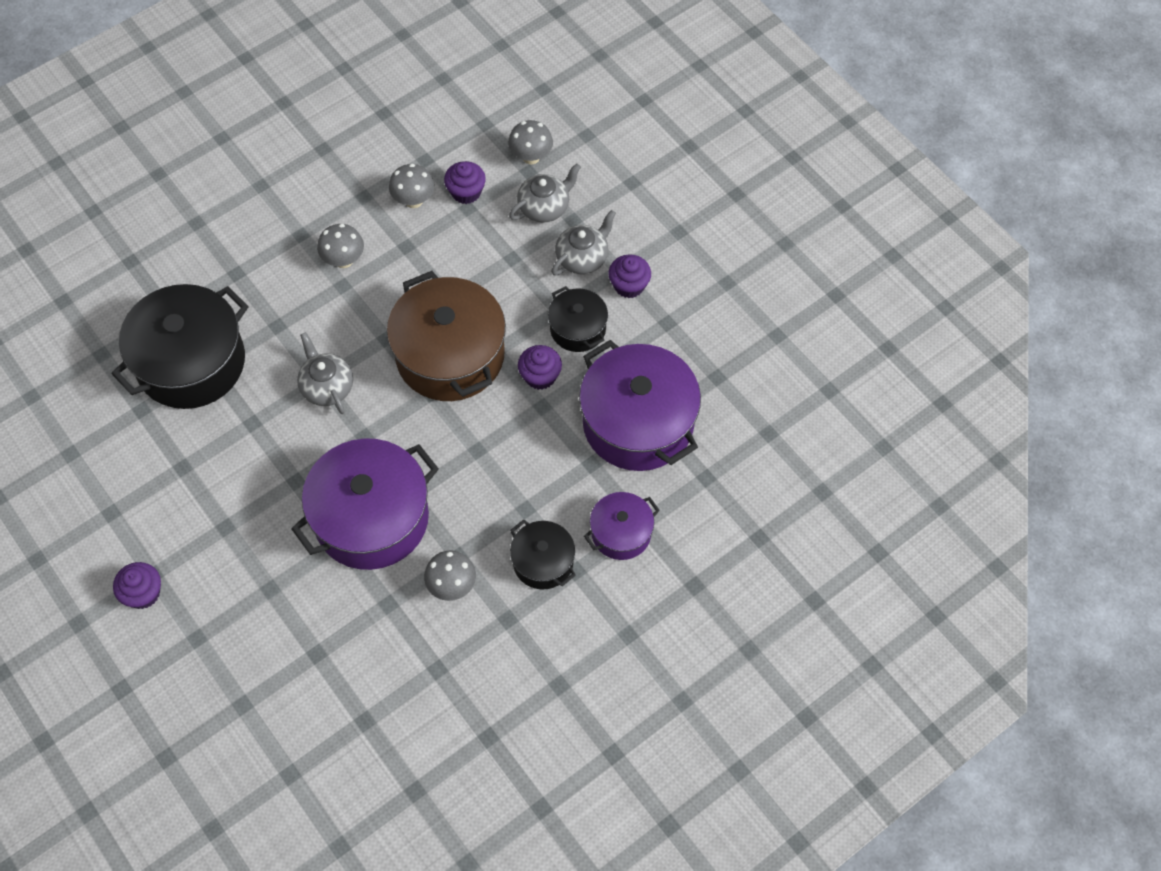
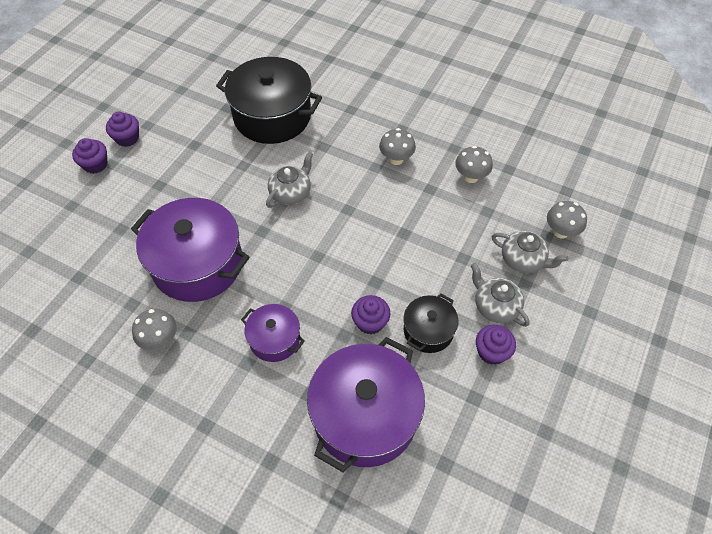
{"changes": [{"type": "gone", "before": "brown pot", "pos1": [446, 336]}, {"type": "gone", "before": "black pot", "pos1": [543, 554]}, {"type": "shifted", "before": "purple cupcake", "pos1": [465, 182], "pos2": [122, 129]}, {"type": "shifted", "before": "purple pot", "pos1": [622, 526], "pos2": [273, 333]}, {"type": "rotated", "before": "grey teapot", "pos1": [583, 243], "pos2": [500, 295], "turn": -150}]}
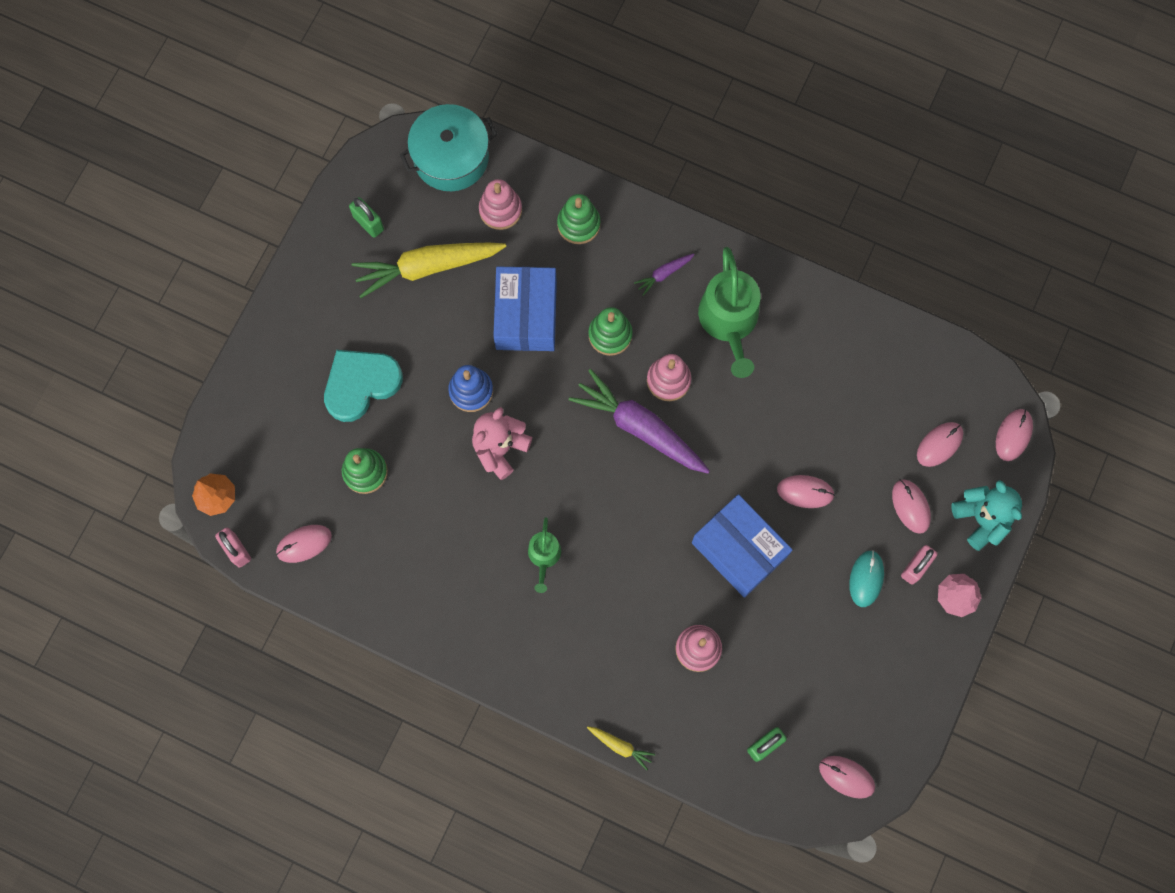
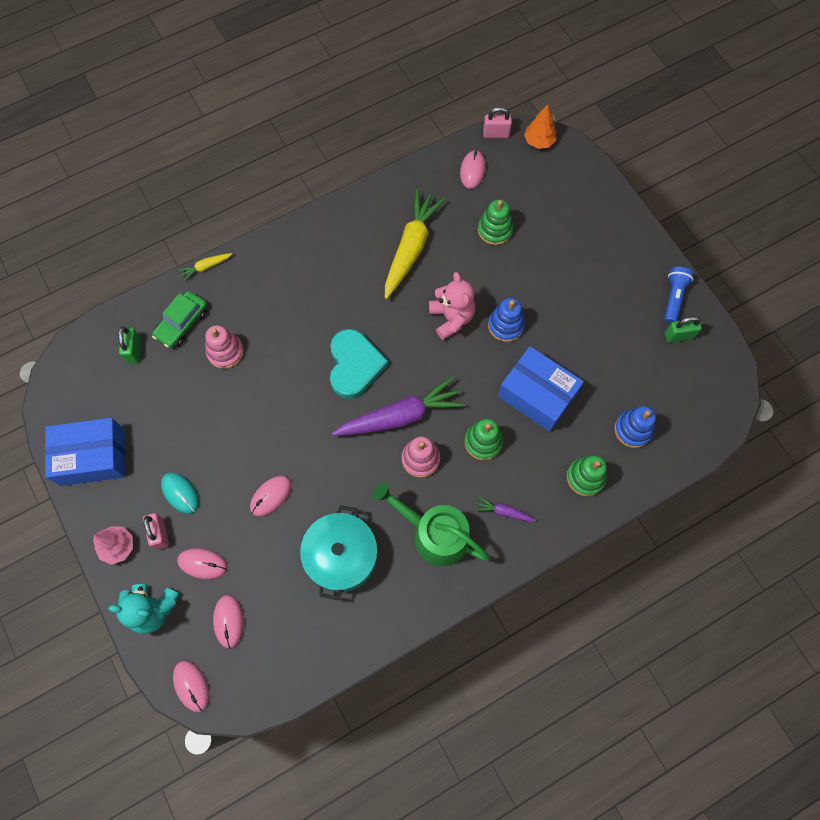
{"changes": [{"type": "gone", "before": "green watering can", "pos1": [544, 555]}, {"type": "gone", "before": "pink mouse", "pos1": [847, 777]}, {"type": "new", "after": "green car", "pos2": [179, 319]}, {"type": "new", "after": "blue flashlight", "pos2": [679, 295]}, {"type": "shifted", "before": "turquoise heart", "pos1": [363, 386], "pos2": [359, 364]}, {"type": "shifted", "before": "yellow carrot", "pos1": [429, 270], "pos2": [415, 244]}, {"type": "shifted", "before": "turquoise pot", "pos1": [448, 147], "pos2": [339, 552]}, {"type": "shifted", "before": "blue box", "pos1": [742, 546], "pos2": [85, 452]}, {"type": "repainted", "before": "pink stacking toy", "after": "blue stacking toy", "pos1": [500, 204], "pos2": [635, 427]}, {"type": "rotated", "before": "purple carrot", "pos1": [664, 275], "pos2": [506, 509], "turn": -75}]}
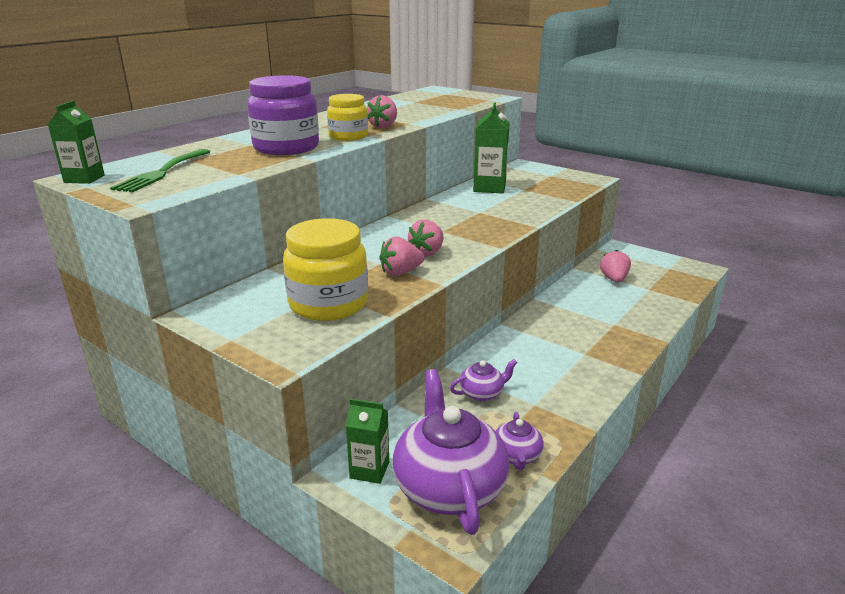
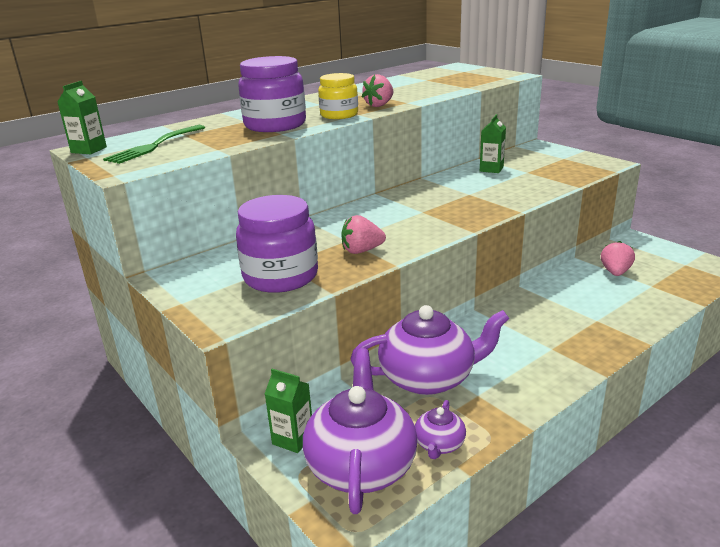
{"changes": [{"type": "gone", "before": "pink strawberry", "pos1": [425, 238]}, {"type": "repainted", "before": "yellow jar", "after": "purple jar", "pos1": [325, 269], "pos2": [277, 244]}, {"type": "scaled", "before": "purple teapot", "pos1": [483, 380], "pos2": [430, 350], "scale": 2.12}, {"type": "scaled", "before": "green carton", "pos1": [491, 147], "pos2": [493, 143], "scale": 0.64}]}
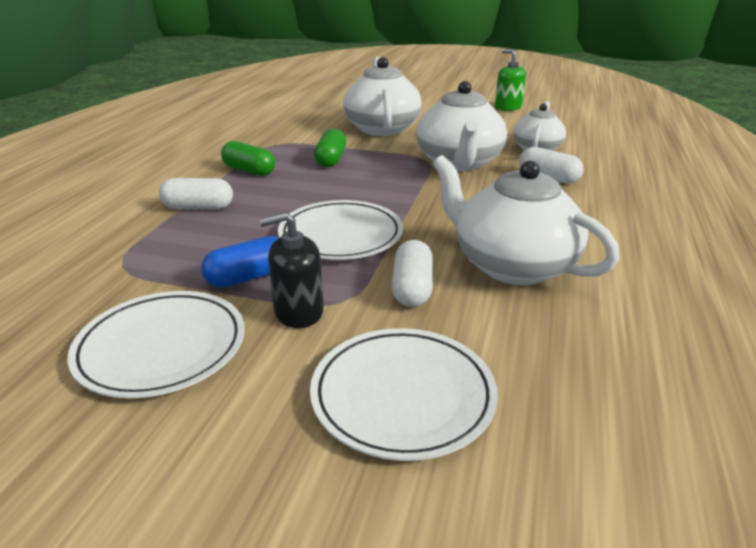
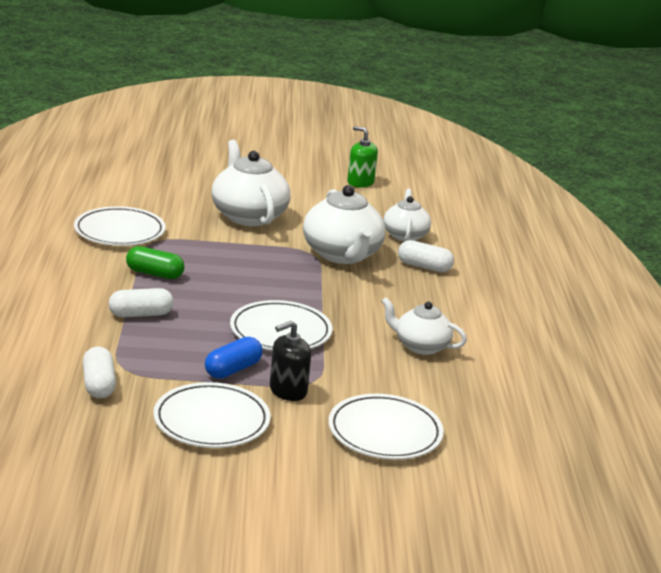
{"changes": [{"type": "gone", "before": "green capsule", "pos1": [330, 148]}, {"type": "new", "after": "white plate", "pos2": [120, 226]}, {"type": "shifted", "before": "white capsule", "pos1": [412, 273], "pos2": [99, 372]}, {"type": "scaled", "before": "white teapot", "pos1": [526, 220], "pos2": [424, 326], "scale": 0.61}]}
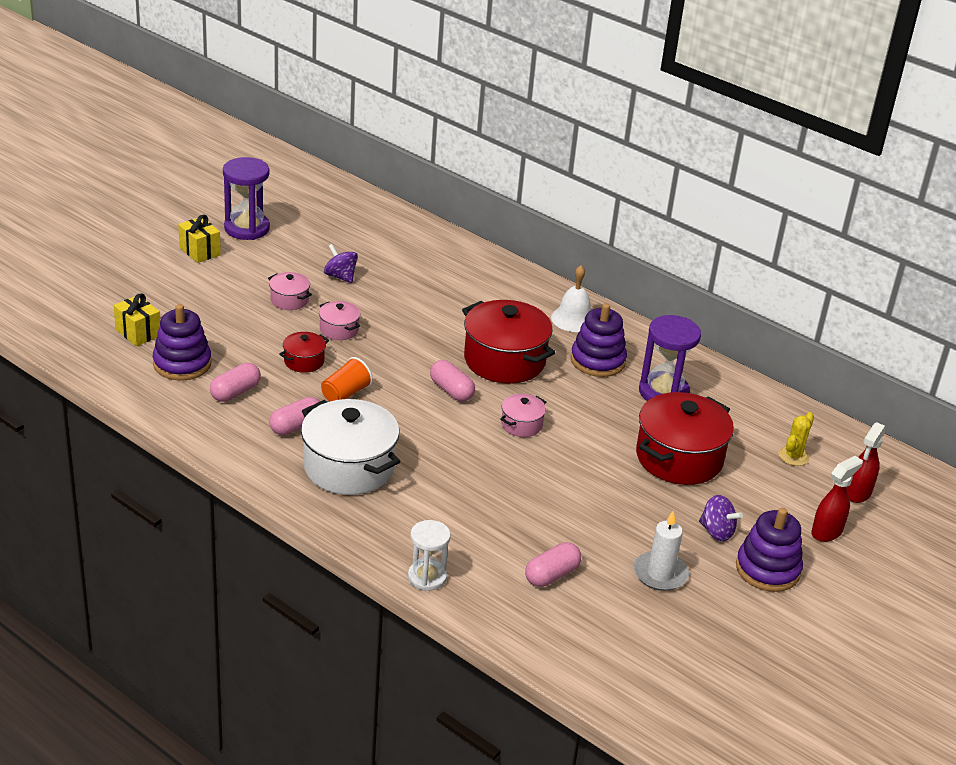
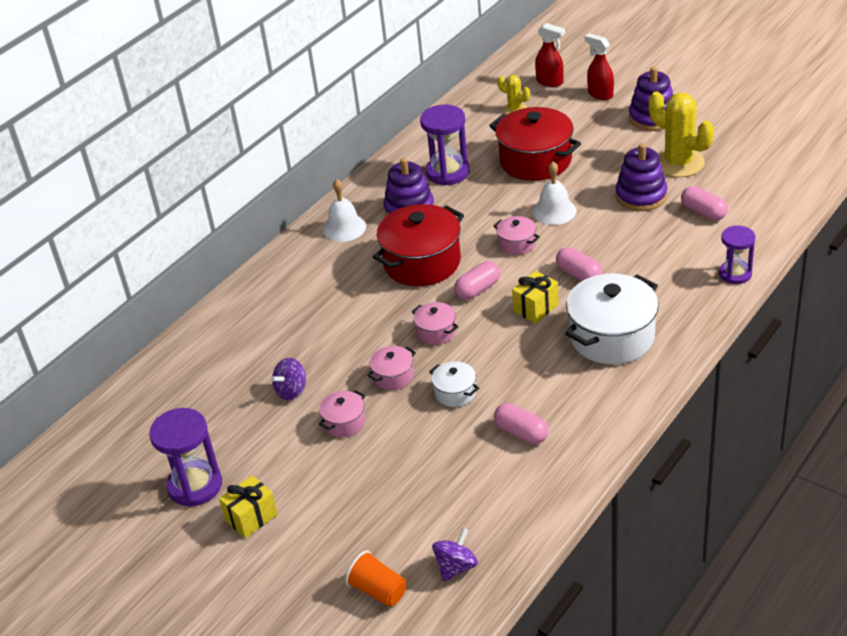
{"changes": [{"type": "new", "after": "pink pot", "pos2": [434, 323]}, {"type": "new", "after": "white bell", "pos2": [555, 193]}, {"type": "shifted", "before": "yellow gift", "pos1": [137, 319], "pos2": [535, 297]}, {"type": "shifted", "before": "purple stacking toy", "pos1": [182, 342], "pos2": [641, 177]}, {"type": "shifted", "before": "pink capsule", "pos1": [294, 416], "pos2": [579, 264]}, {"type": "shifted", "before": "orange cup", "pos1": [347, 379], "pos2": [375, 578]}, {"type": "shifted", "before": "purple spinning top", "pos1": [721, 518], "pos2": [455, 555]}, {"type": "swapped", "before": "white candle", "after": "yellow cactus", "pos1": [661, 551], "pos2": [681, 134]}, {"type": "repainted", "before": "red pot", "after": "white pot", "pos1": [304, 352], "pos2": [454, 384]}, {"type": "repainted", "before": "white hourglass", "after": "purple hourglass", "pos1": [429, 555], "pos2": [737, 255]}]}
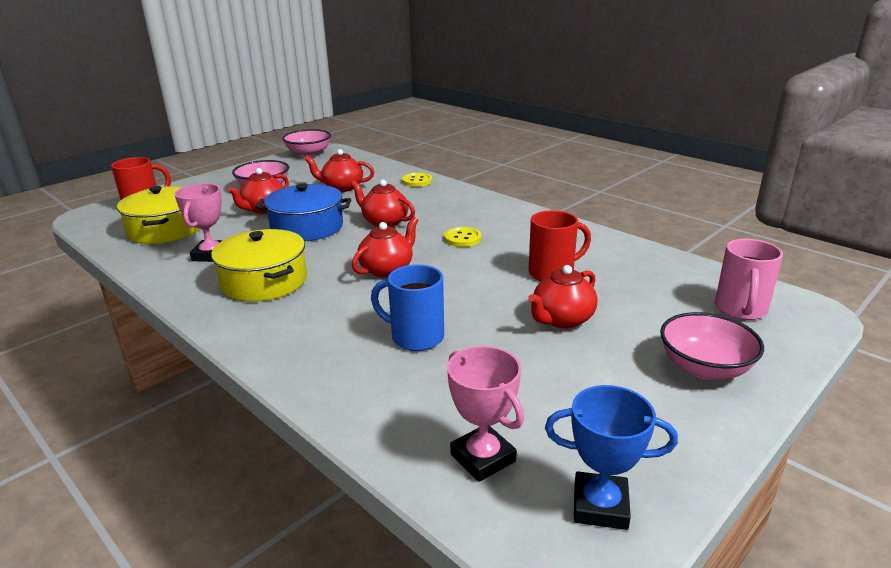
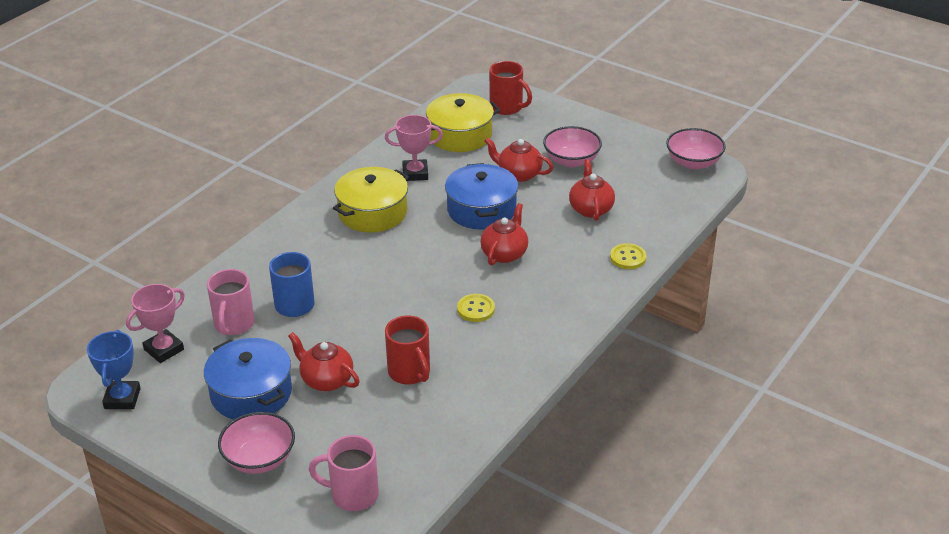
{"changes": [{"type": "gone", "before": "red teapot", "pos1": [385, 247]}, {"type": "new", "after": "blue pot", "pos2": [248, 379]}, {"type": "new", "after": "pink mug", "pos2": [231, 302]}]}
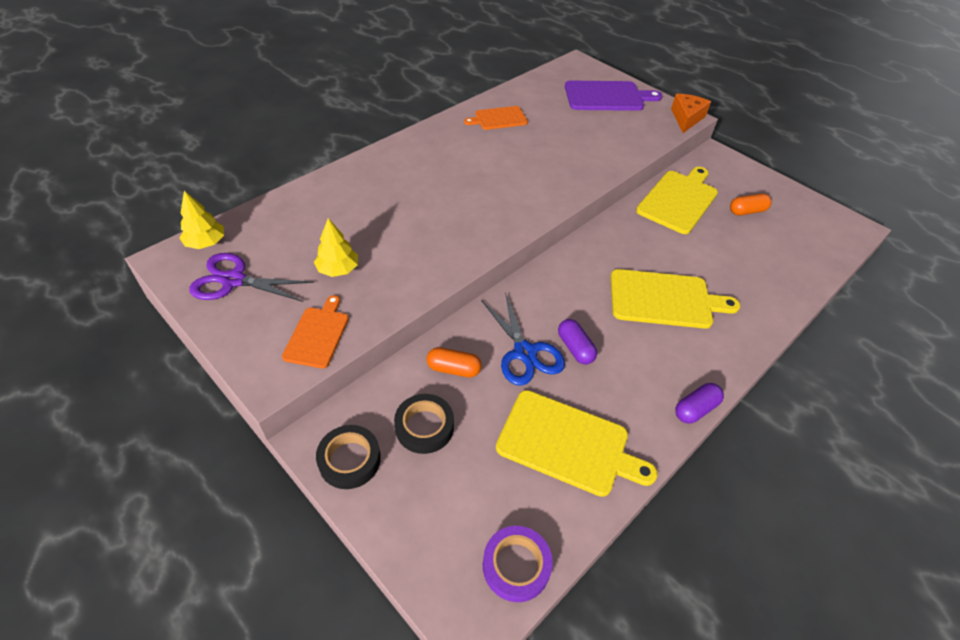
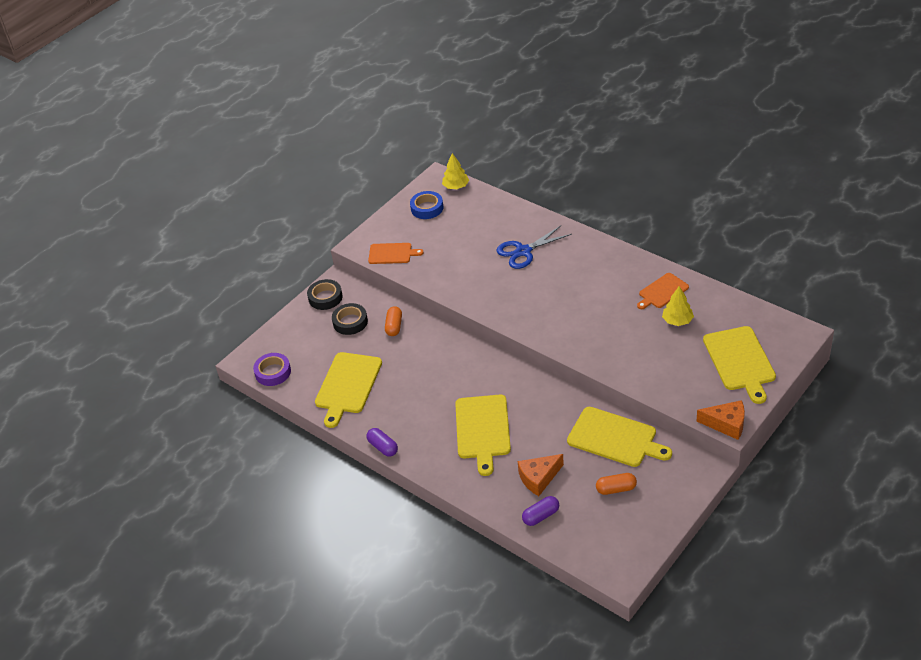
{"changes": [{"type": "new", "after": "orange cheese", "pos2": [541, 475]}, {"type": "shifted", "before": "yellow tree", "pos1": [336, 247], "pos2": [678, 306]}, {"type": "shifted", "before": "blue scissors", "pos1": [523, 339], "pos2": [534, 247]}, {"type": "shifted", "before": "purple capsule", "pos1": [577, 341], "pos2": [540, 511]}, {"type": "swapped", "before": "purple scissors", "after": "blue tape", "pos1": [251, 277], "pos2": [426, 205]}, {"type": "repainted", "before": "purple cutting board", "after": "yellow cutting board", "pos1": [613, 95], "pos2": [739, 365]}, {"type": "rotated", "before": "orange cutting board", "pos1": [496, 118], "pos2": [663, 291], "turn": -105}, {"type": "rotated", "before": "orange capsule", "pos1": [751, 204], "pos2": [616, 484], "turn": -75}]}
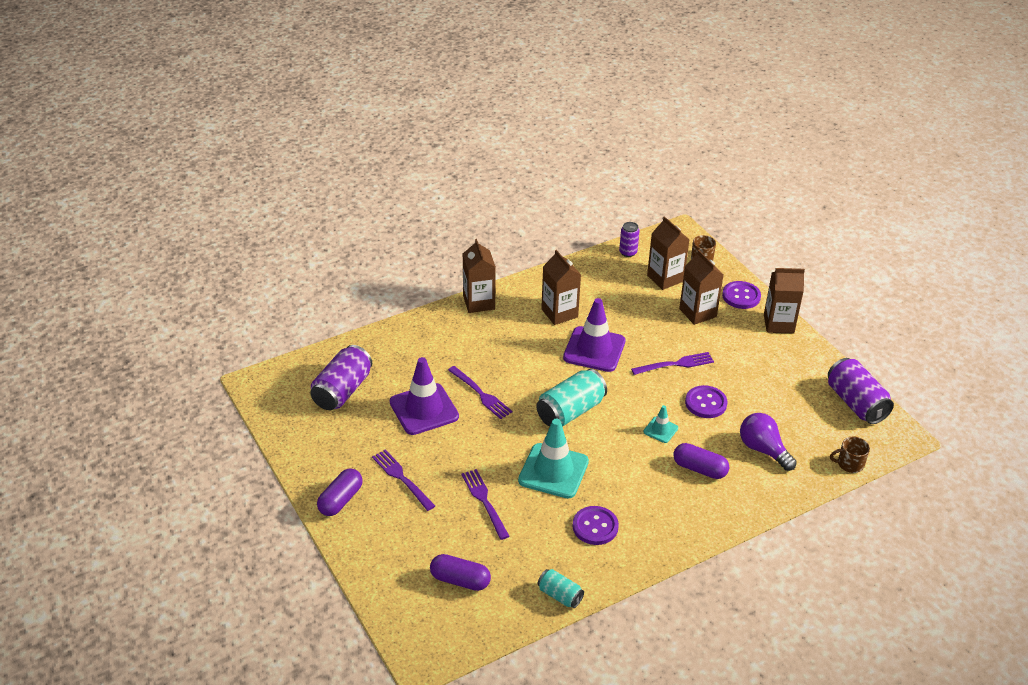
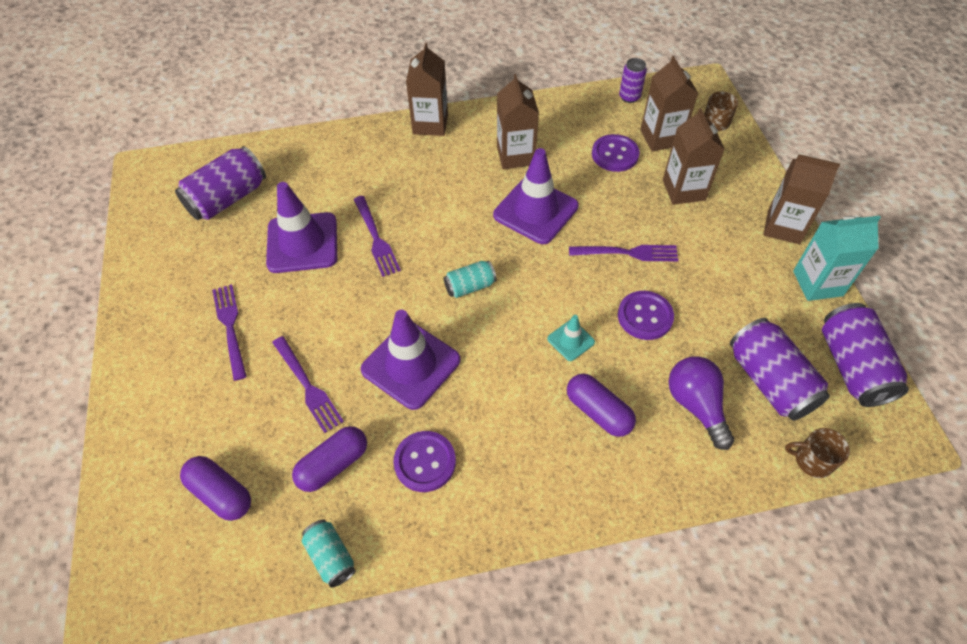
{"changes": [{"type": "new", "after": "purple can", "pos2": [780, 369]}, {"type": "new", "after": "turquoise carton", "pos2": [837, 258]}, {"type": "shifted", "before": "purple capsule", "pos1": [340, 492], "pos2": [329, 459]}, {"type": "shifted", "before": "purple button", "pos1": [741, 295], "pos2": [616, 153]}, {"type": "repainted", "before": "turquoise traffic cone", "after": "purple traffic cone", "pos1": [553, 459], "pos2": [410, 360]}, {"type": "rotated", "before": "purple fork", "pos1": [485, 504], "pos2": [308, 384], "turn": 150}, {"type": "scaled", "before": "turquoise can", "pos1": [571, 398], "pos2": [470, 279], "scale": 0.56}]}
